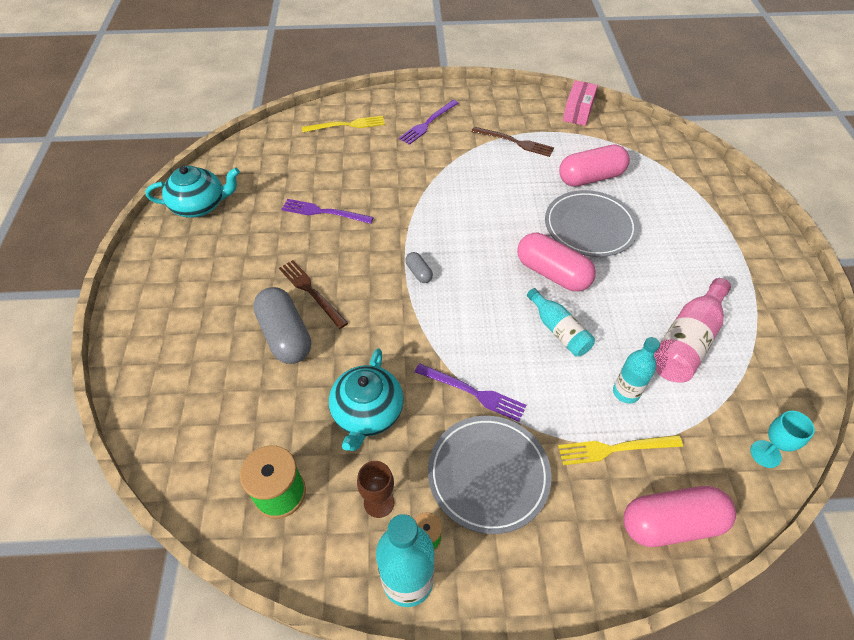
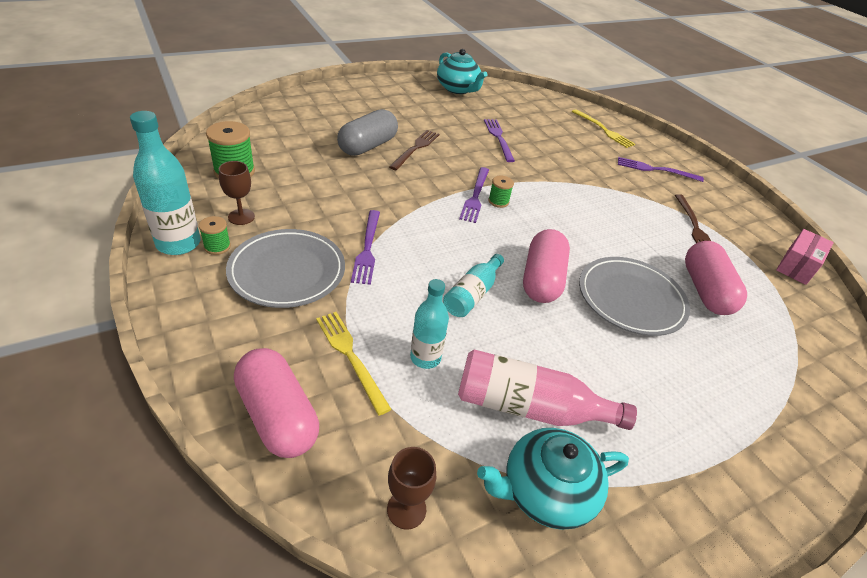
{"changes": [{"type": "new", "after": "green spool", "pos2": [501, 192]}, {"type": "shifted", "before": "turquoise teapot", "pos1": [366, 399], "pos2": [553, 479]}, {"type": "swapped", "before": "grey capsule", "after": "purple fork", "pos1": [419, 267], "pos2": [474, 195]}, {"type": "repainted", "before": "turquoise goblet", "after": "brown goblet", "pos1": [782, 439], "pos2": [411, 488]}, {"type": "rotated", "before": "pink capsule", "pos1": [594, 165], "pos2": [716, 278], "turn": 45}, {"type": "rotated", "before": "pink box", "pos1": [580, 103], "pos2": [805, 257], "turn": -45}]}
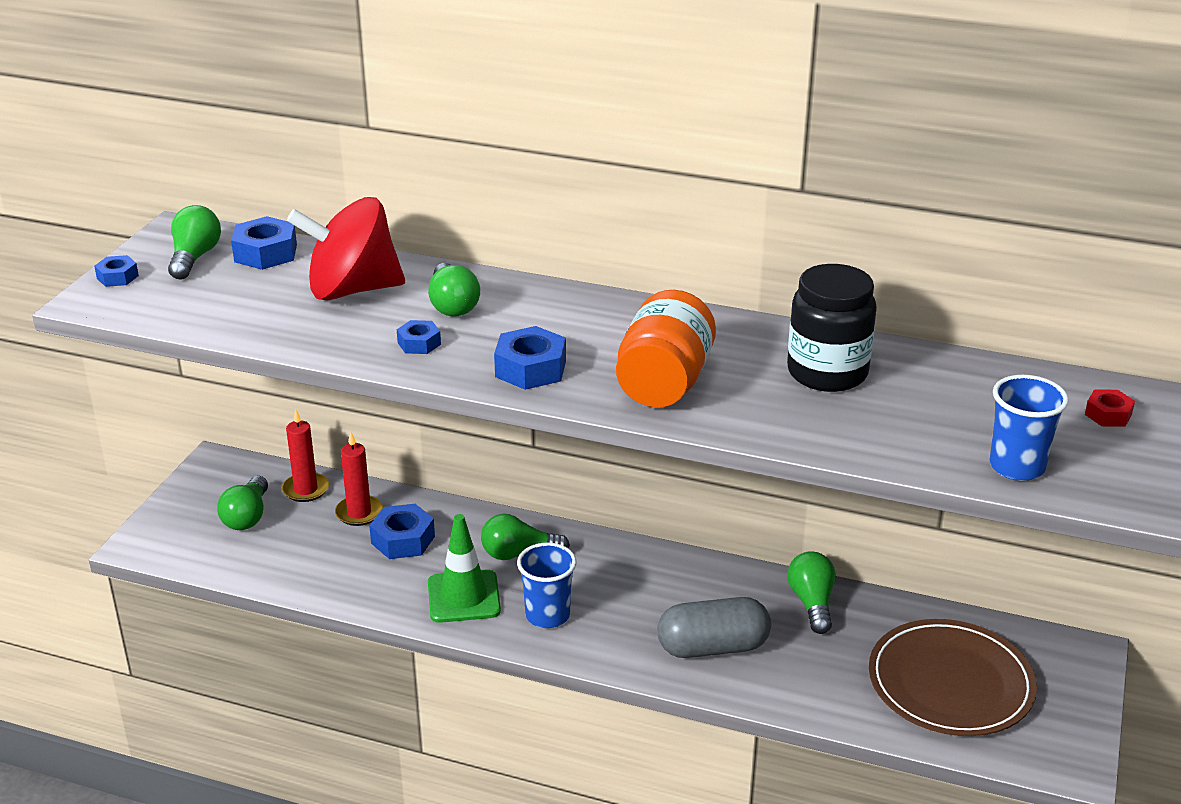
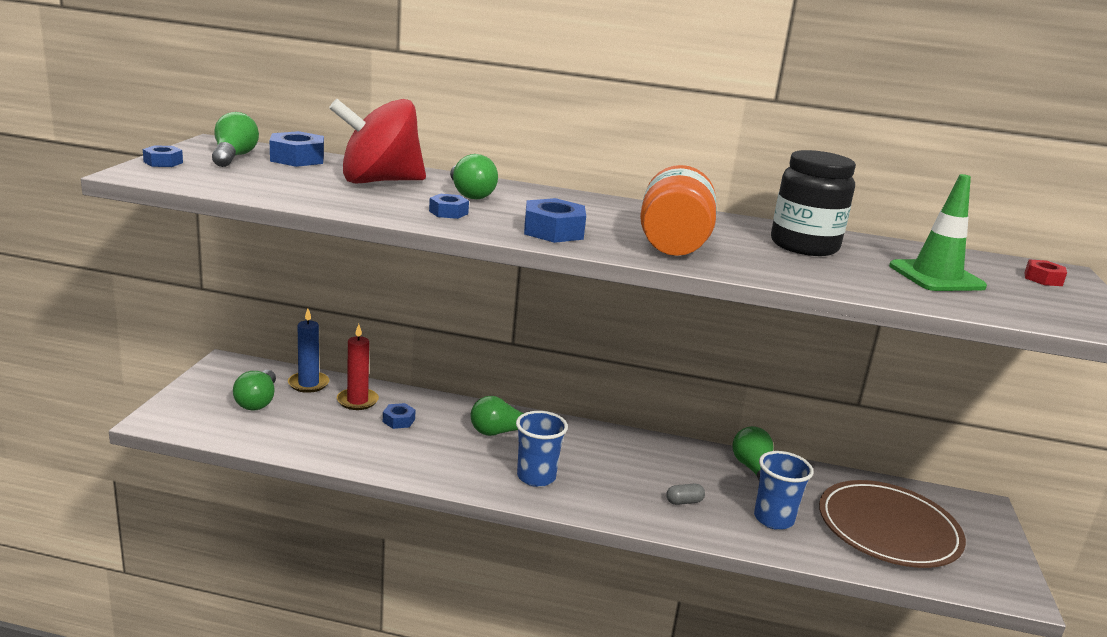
{"changes": [{"type": "shifted", "before": "green traffic cone", "pos1": [464, 568], "pos2": [938, 232]}, {"type": "shifted", "before": "blue cup", "pos1": [1029, 428], "pos2": [784, 490]}, {"type": "repainted", "before": "red candle", "after": "blue candle", "pos1": [305, 456], "pos2": [308, 351]}, {"type": "scaled", "before": "blue nut", "pos1": [402, 531], "pos2": [399, 416], "scale": 0.59}, {"type": "scaled", "before": "grey capsule", "pos1": [714, 627], "pos2": [685, 494], "scale": 0.41}]}
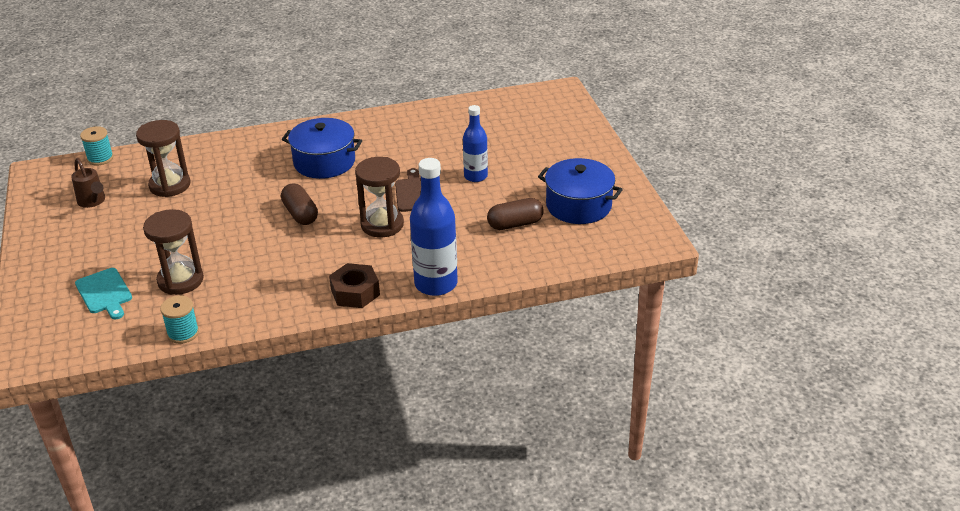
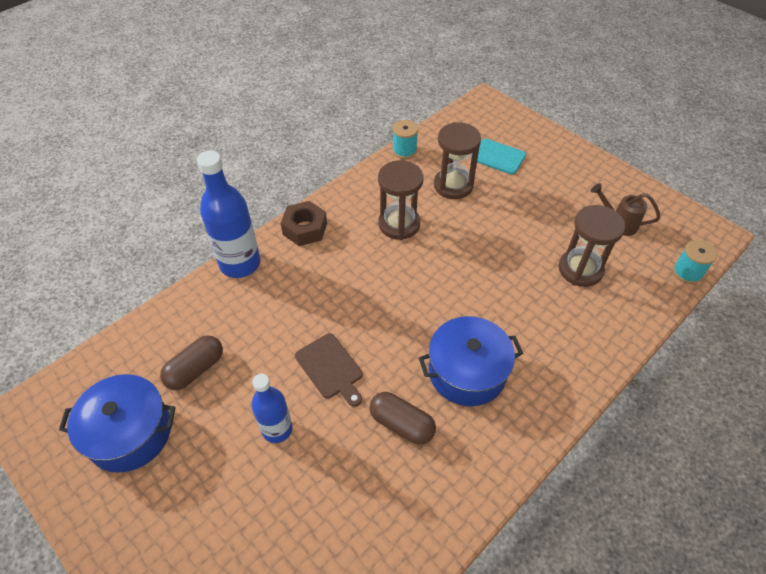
{"changes": [{"type": "shifted", "before": "brown capsule", "pos1": [299, 204], "pos2": [402, 418]}, {"type": "shifted", "before": "brown hourglass", "pos1": [379, 197], "pos2": [400, 200]}]}
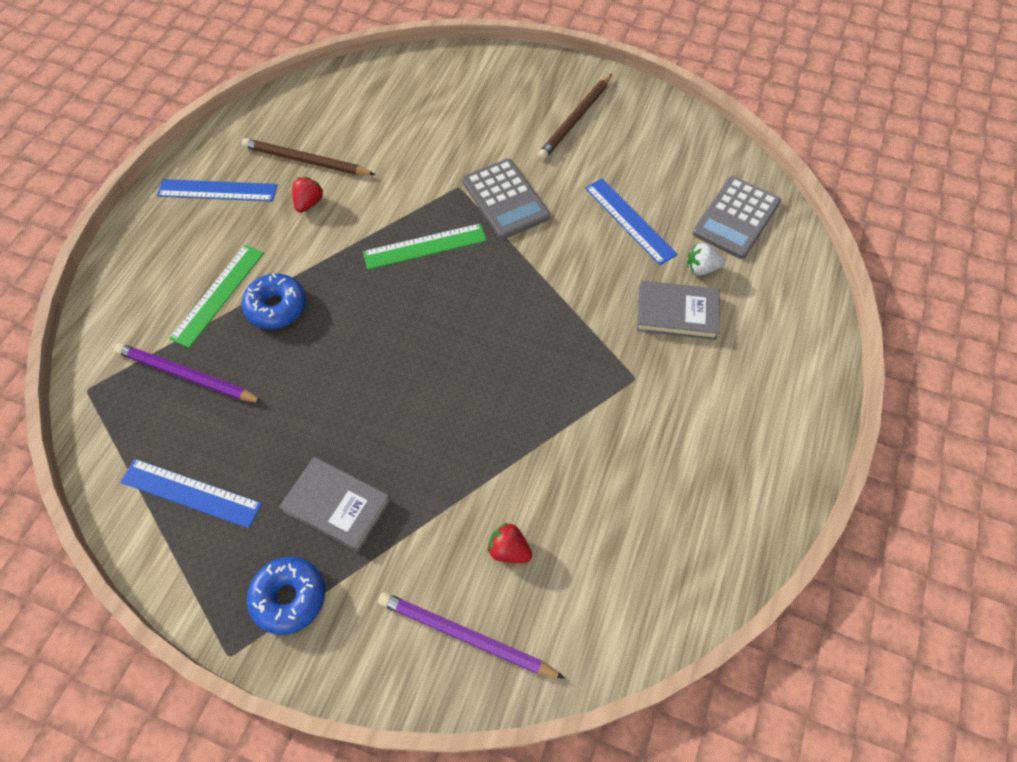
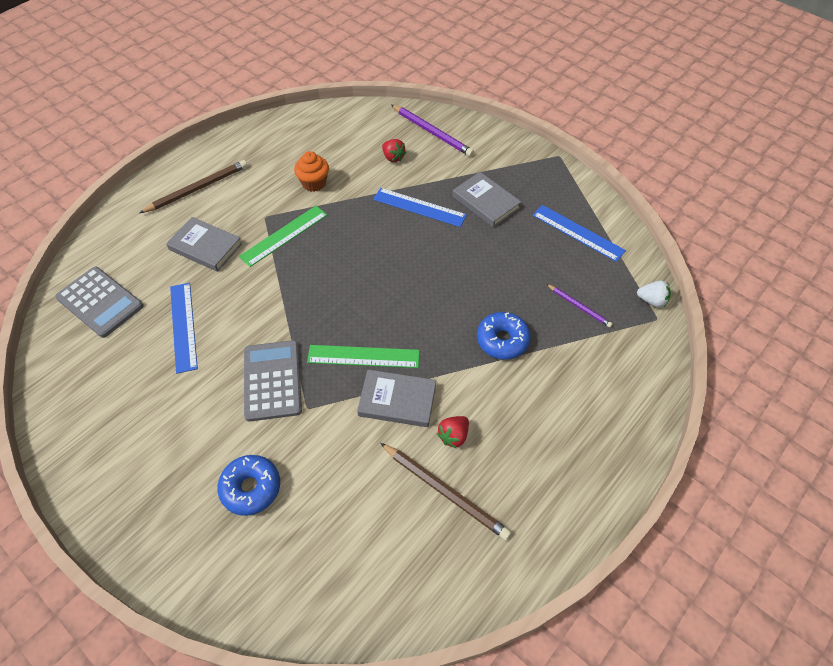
{"changes": [{"type": "new", "after": "orange cupcake", "pos2": [311, 171]}, {"type": "new", "after": "grey book", "pos2": [396, 398]}, {"type": "shifted", "before": "blue ruler", "pos1": [217, 190], "pos2": [420, 207]}, {"type": "shifted", "before": "green ruler", "pos1": [216, 296], "pos2": [283, 236]}, {"type": "shifted", "before": "blue donut", "pos1": [286, 595], "pos2": [248, 485]}, {"type": "shifted", "before": "brown pencil", "pos1": [574, 117], "pos2": [193, 186]}, {"type": "shifted", "before": "white strawberry", "pos1": [706, 259], "pos2": [654, 294]}, {"type": "rotated", "before": "grey calculator", "pos1": [736, 217], "pos2": [99, 302], "turn": 75}, {"type": "scaled", "before": "purple pencil", "pos1": [189, 373], "pos2": [579, 305], "scale": 0.58}]}
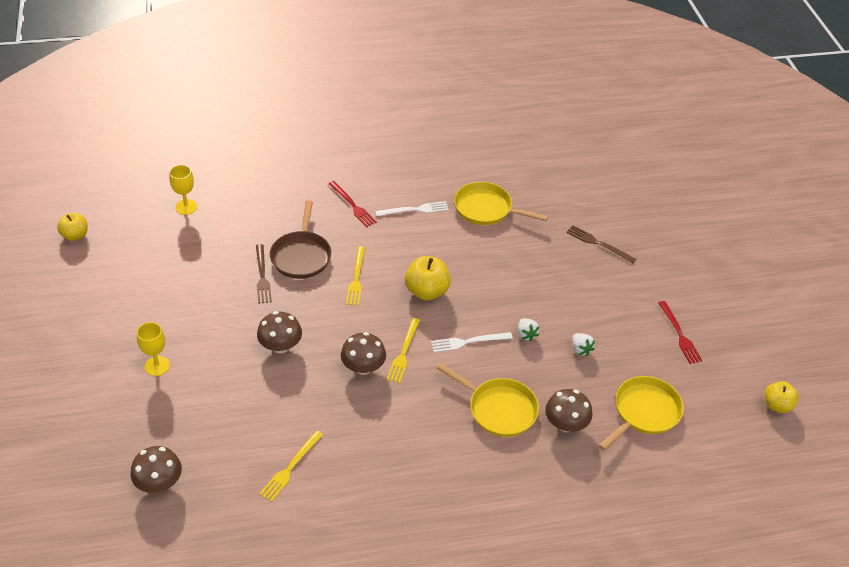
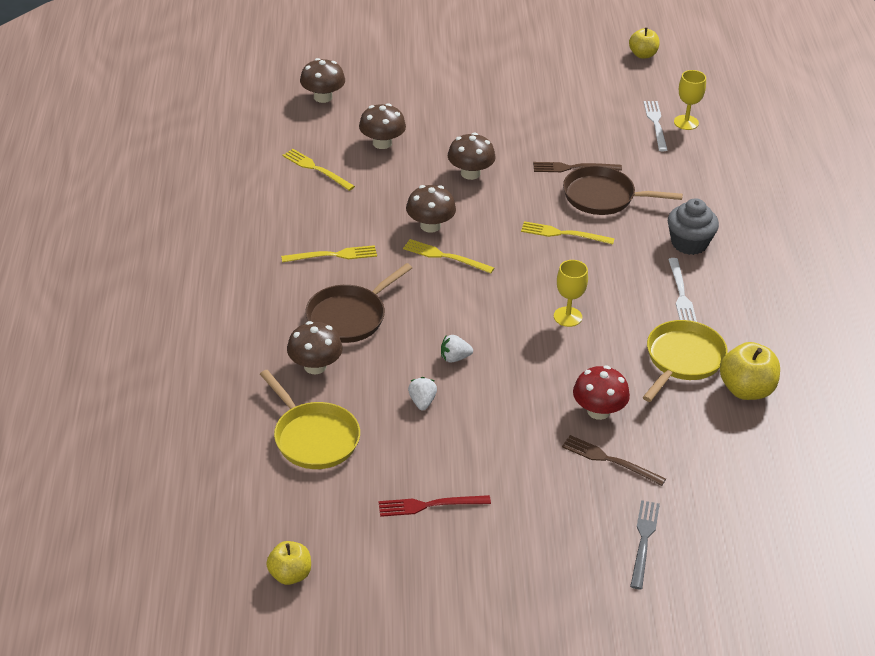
{"changes": [{"type": "new", "after": "yellow fork", "pos2": [329, 254]}, {"type": "new", "after": "brown mushroom", "pos2": [382, 126]}, {"type": "new", "after": "red mushroom", "pos2": [601, 393]}, {"type": "new", "after": "grey fork", "pos2": [645, 544]}, {"type": "shifted", "before": "yellow goblet", "pos1": [153, 349], "pos2": [571, 293]}, {"type": "shifted", "before": "yellow apple", "pos1": [428, 278], "pos2": [750, 371]}, {"type": "shifted", "before": "white fork", "pos1": [472, 342], "pos2": [655, 126]}, {"type": "swapped", "before": "red fork", "after": "grey cupcake", "pos1": [352, 204], "pos2": [693, 226]}, {"type": "repainted", "before": "yellow pan", "after": "brown pan", "pos1": [488, 400], "pos2": [358, 303]}, {"type": "rotated", "before": "brown fork", "pos1": [601, 244], "pos2": [614, 460], "turn": -105}, {"type": "rotated", "before": "white strawberry", "pos1": [583, 344], "pos2": [422, 393], "turn": 105}]}
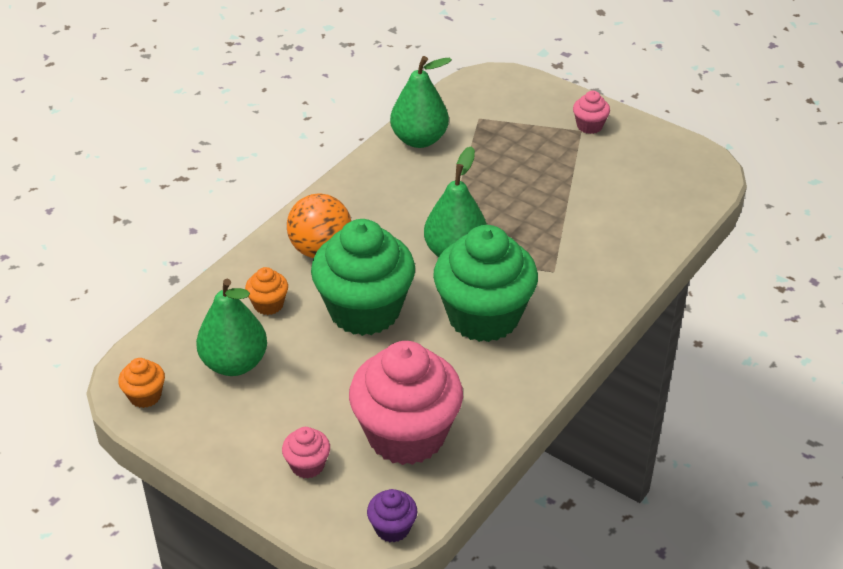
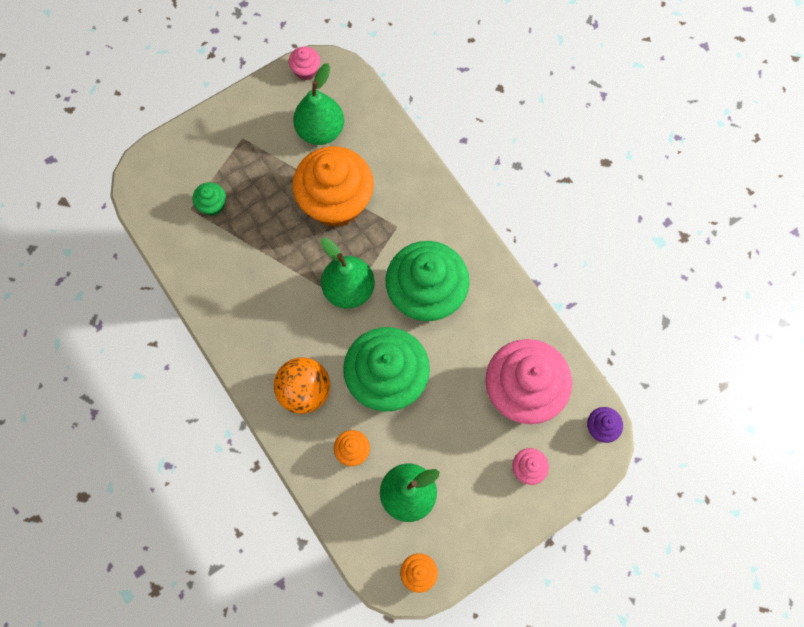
{"changes": [{"type": "new", "after": "green cupcake", "pos2": [209, 199]}, {"type": "new", "after": "orange cupcake", "pos2": [333, 186]}, {"type": "shifted", "before": "green pear", "pos1": [421, 102], "pos2": [318, 104]}, {"type": "shifted", "before": "pink cupcake", "pos1": [591, 112], "pos2": [304, 63]}]}
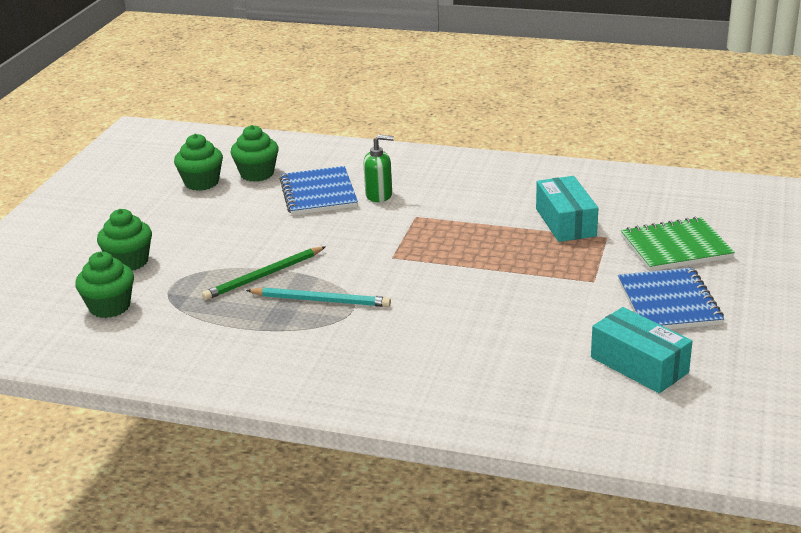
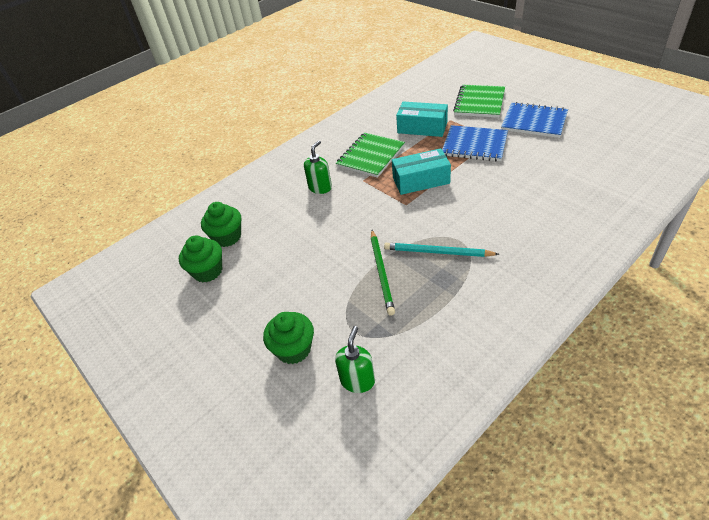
{"changes": [{"type": "new", "after": "green notebook", "pos2": [370, 155]}, {"type": "shifted", "before": "blue notebook", "pos1": [319, 190], "pos2": [475, 143]}, {"type": "shifted", "before": "turquoise box", "pos1": [641, 350], "pos2": [421, 171]}, {"type": "swapped", "before": "green cupcake", "after": "green soap dispenser", "pos1": [104, 284], "pos2": [355, 359]}, {"type": "rotated", "before": "turquoise pencil", "pos1": [318, 297], "pos2": [441, 250], "turn": -120}]}
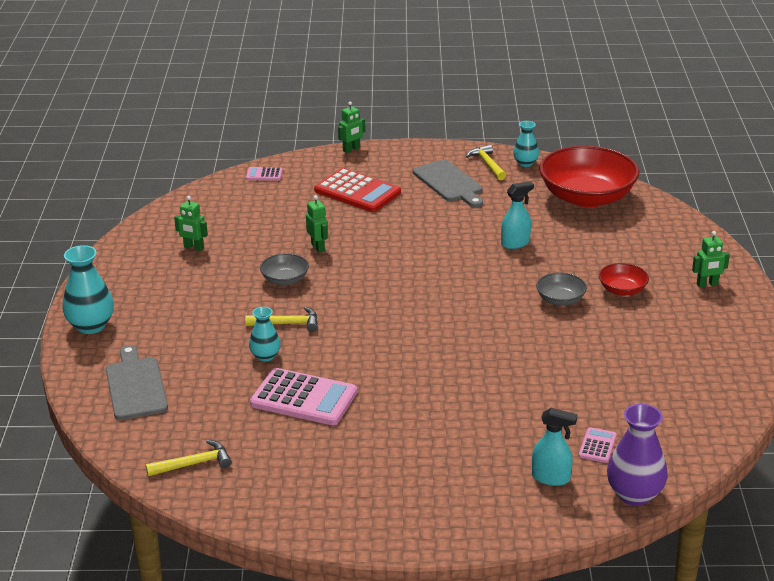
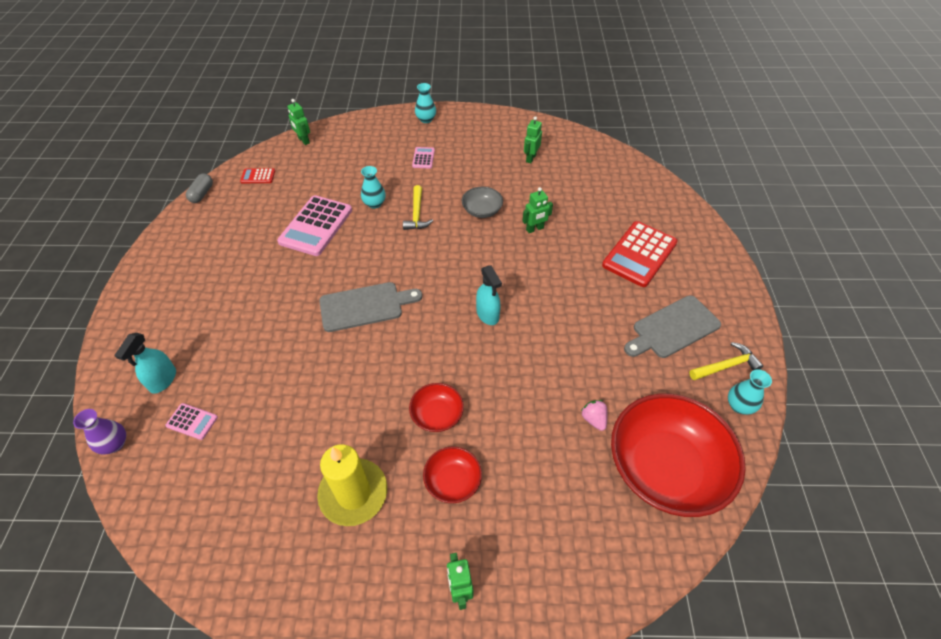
{"changes": [{"type": "new", "after": "grey capsule", "pos2": [199, 188]}, {"type": "new", "after": "yellow candle", "pos2": [352, 485]}, {"type": "new", "after": "pink strawberry", "pos2": [594, 415]}, {"type": "shifted", "before": "grey cutting board", "pos1": [137, 382], "pos2": [370, 307]}, {"type": "shifted", "before": "pink calculator", "pos1": [264, 174], "pos2": [423, 157]}, {"type": "shifted", "before": "green robot", "pos1": [351, 127], "pos2": [298, 122]}, {"type": "shifted", "before": "turquoise spray bottle", "pos1": [517, 215], "pos2": [489, 295]}, {"type": "swapped", "before": "yellow hammer", "after": "red calculator", "pos1": [188, 458], "pos2": [257, 175]}, {"type": "repainted", "before": "grey bowl", "after": "red bowl", "pos1": [561, 289], "pos2": [436, 407]}, {"type": "scaled", "before": "turquoise vase", "pos1": [88, 289], "pos2": [425, 103], "scale": 0.61}, {"type": "scaled", "before": "purple vase", "pos1": [637, 455], "pos2": [99, 432], "scale": 0.61}]}
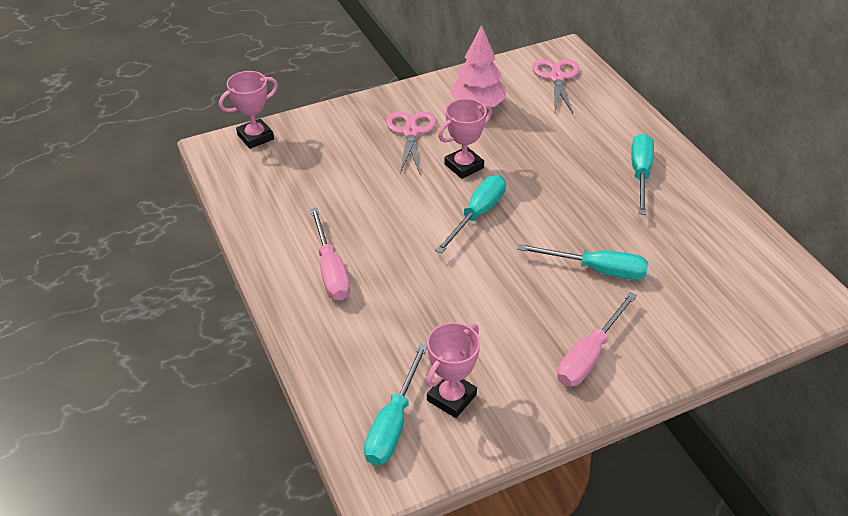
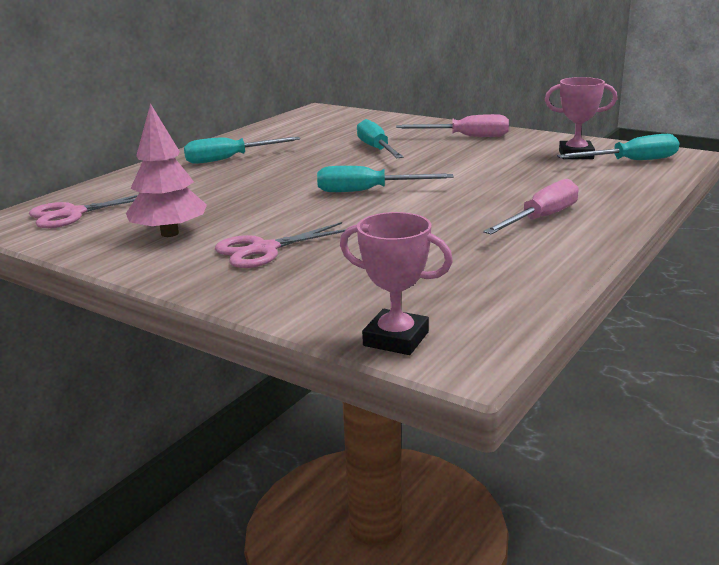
{"changes": [{"type": "gone", "before": "pink trophy", "pos1": [465, 138]}]}
